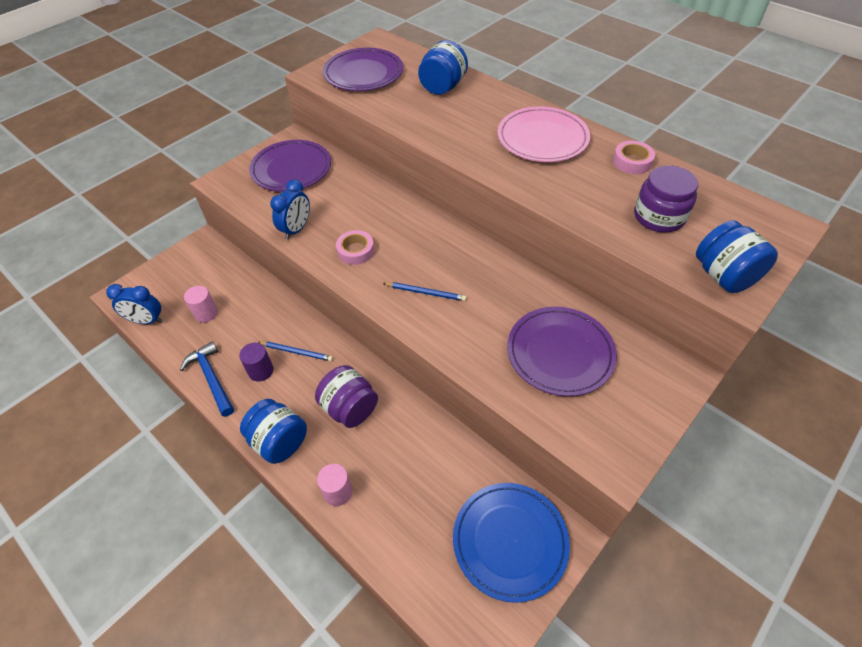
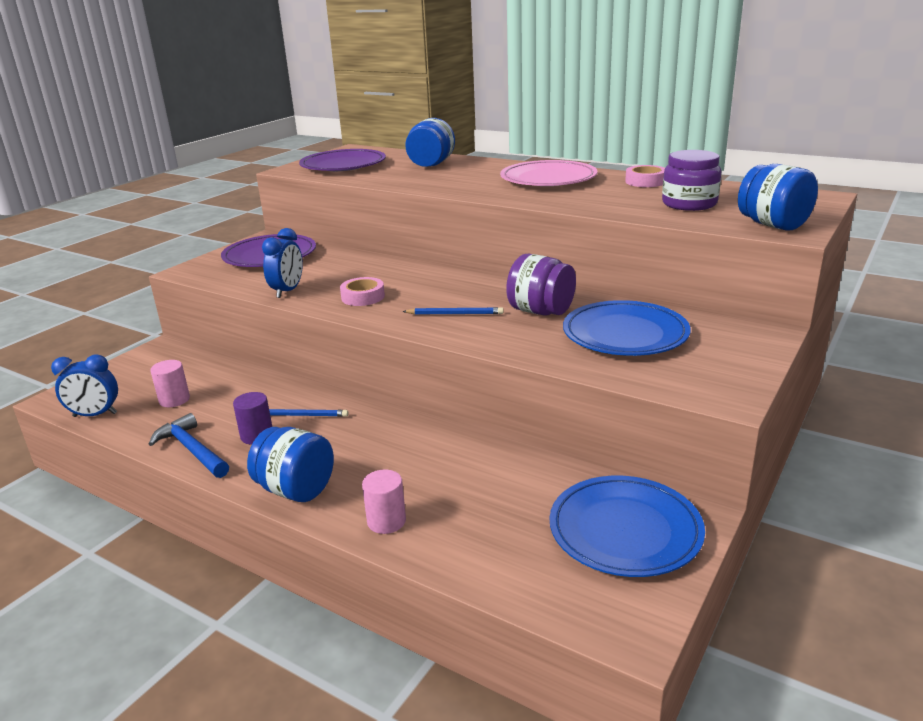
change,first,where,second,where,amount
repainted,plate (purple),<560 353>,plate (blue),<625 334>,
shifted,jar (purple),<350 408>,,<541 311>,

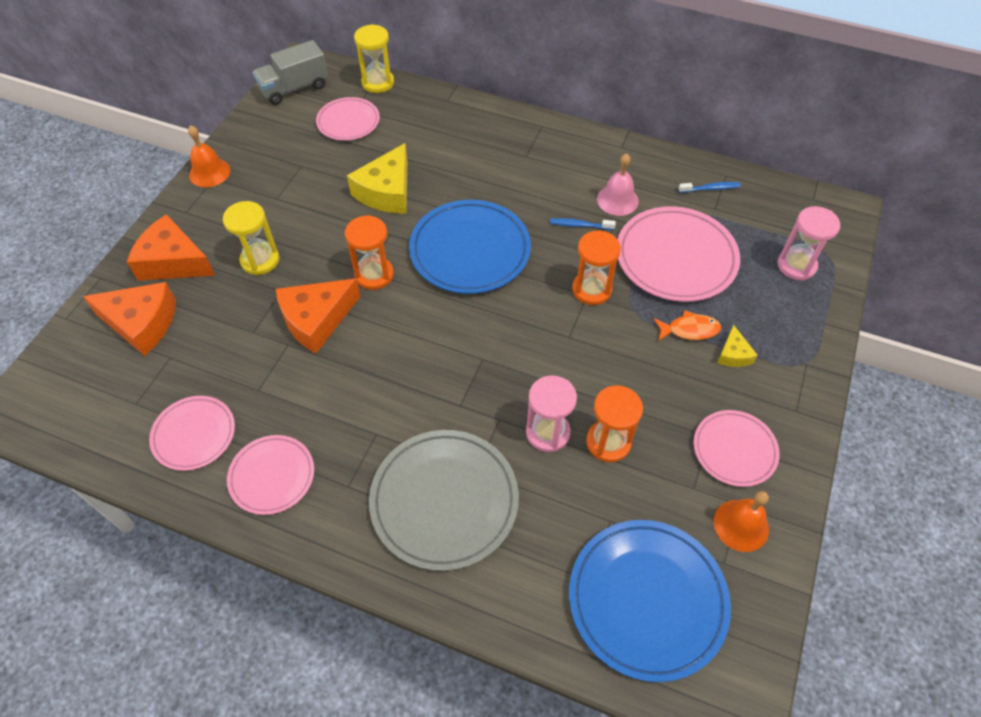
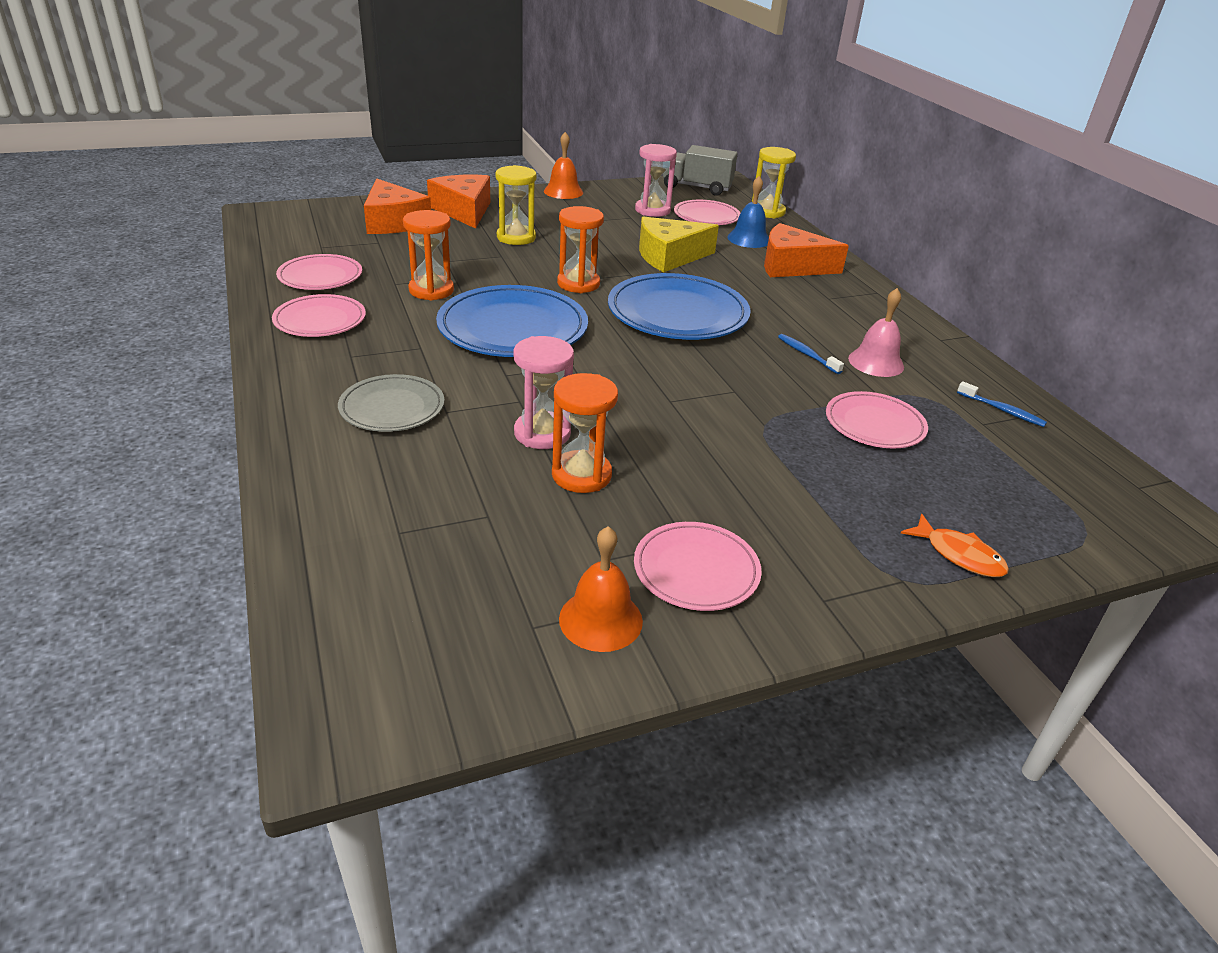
change,first,where,second,where,amount
scaled,plate (pink),<676 258>,,<874 424>,x0.59
shifted,hourglass (pink),<796 265>,,<652 210>,
shifted,hourglass (orange),<591 289>,,<431 290>,
shifted,cheese (orange),<316 320>,,<791 266>,
shifted,fish (orange),<689 330>,,<959 555>,
gone,cheese (yellow),<733 354>,,,
scaled,plate (grey),<444 501>,,<392 408>,x0.59
shifted,plate (blue),<647 600>,,<513 328>,
new,,,bell (blue),<748 239>,

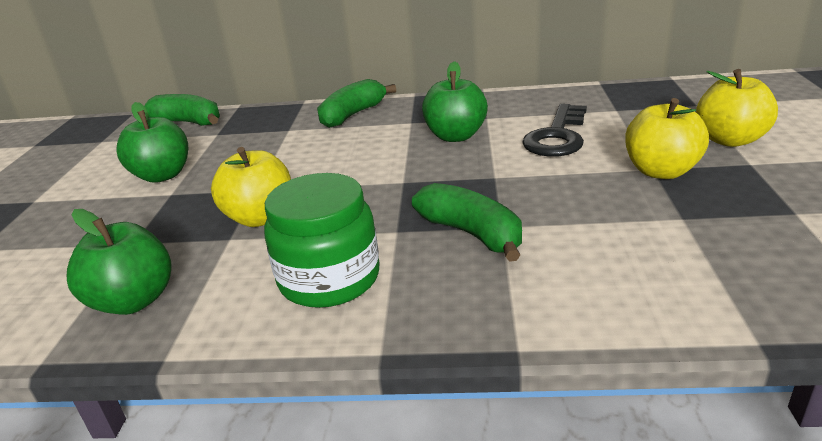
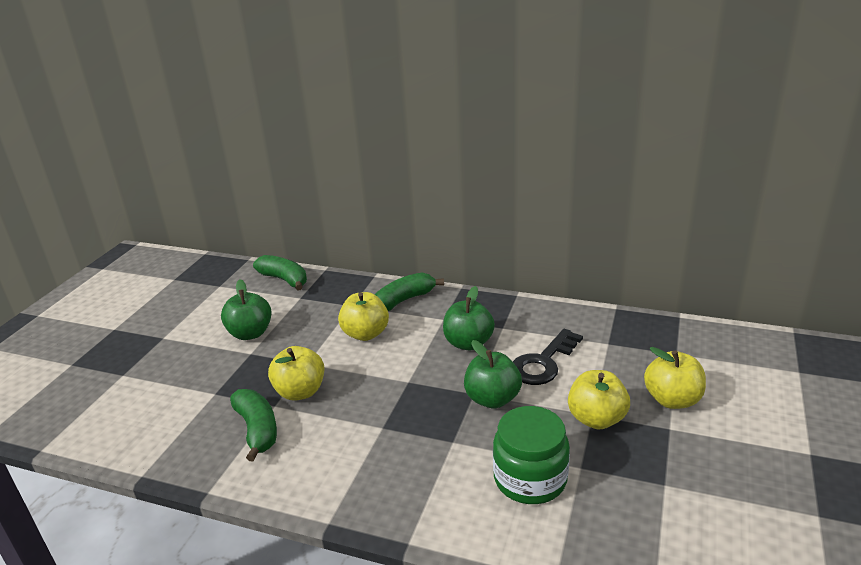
change,first,where,second,where,amount
shifted,jar (green),<329 278>,,<530 479>,
shifted,banana (green),<472 233>,,<257 429>,
shifted,apple (green),<134 300>,,<492 399>,
new,,,apple (yellow),<365 334>,

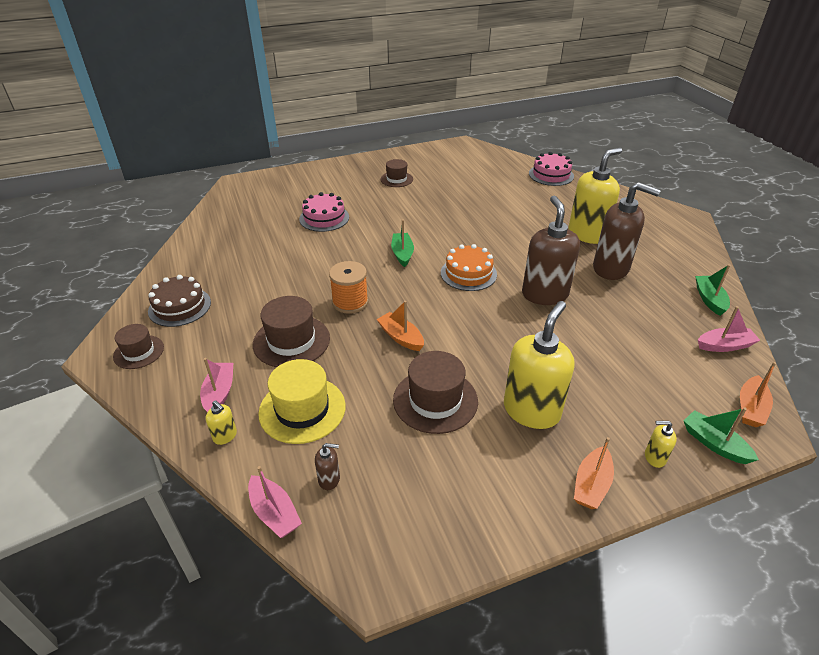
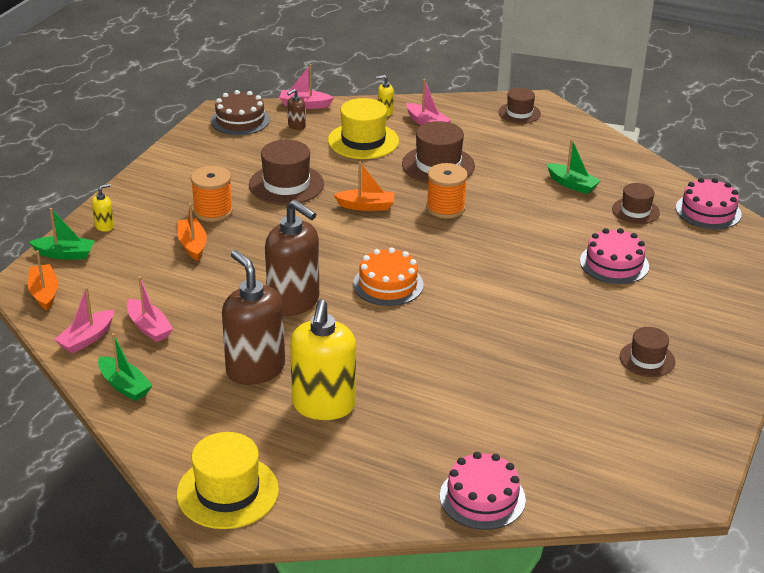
change,first,where,second,where,amount
rotated,soap dispenser (brown),<611 268>,,<255 369>,75 degrees clockwise
shifted,boat (green),<402 254>,,<572 184>,
shifted,cake (brown),<179 306>,,<240 120>,
swapped,soap dispenser (yellow),<531 410>,spool (orange),<213 211>,
shifted,boat (orange),<591 485>,,<192 245>,
new,,,cake (pink),<708 211>,
new,,,hat (brown),<635 211>,
new,,,boat (pink),<149 327>,
new,,,hat (yellow),<227 492>,

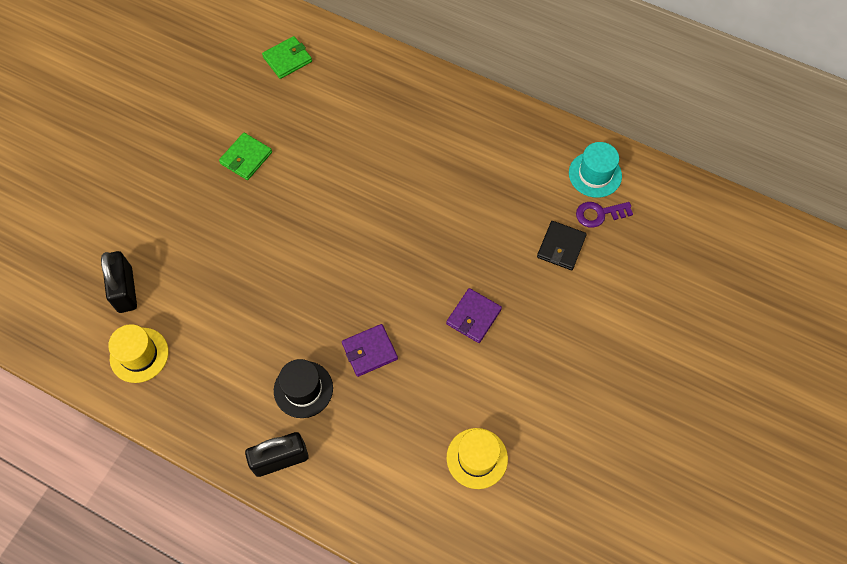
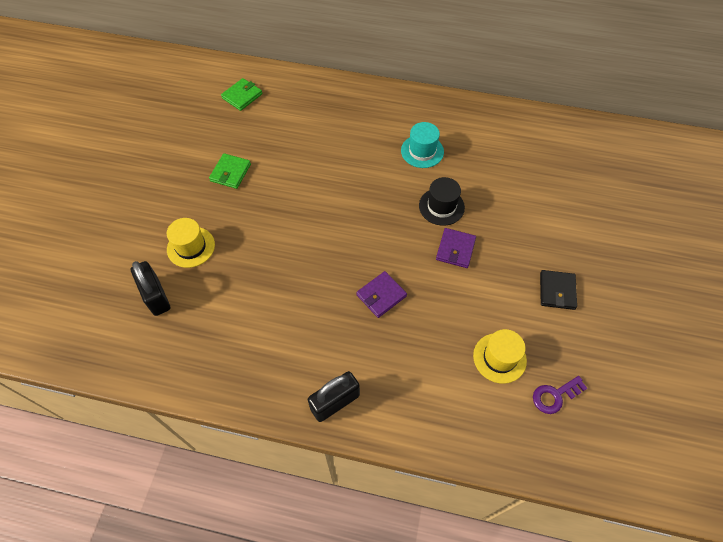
change,first,where,second,where,amount
shifted,hat (turquoise),<595 174>,,<422 151>,
shifted,key (purple),<599 214>,,<555 396>,
shifted,wallet (black),<561 247>,,<557 291>,
shifted,hat (yellow),<139 355>,,<191 247>,
shifted,hat (black),<303 389>,,<441 206>,

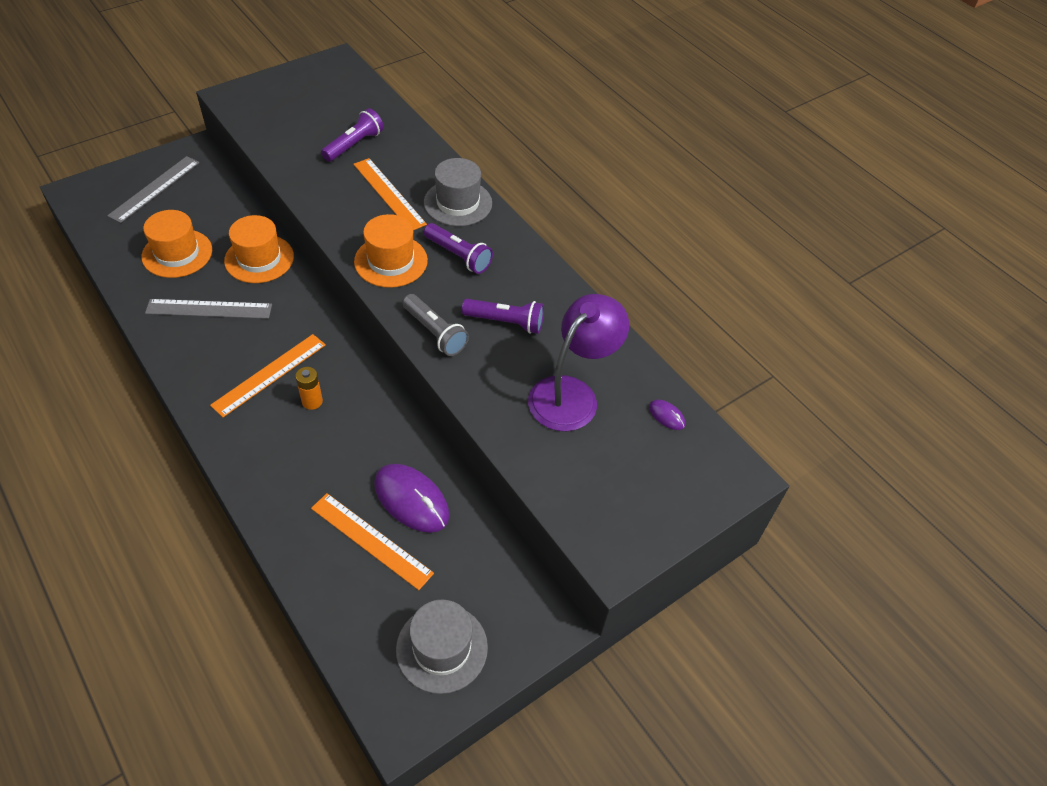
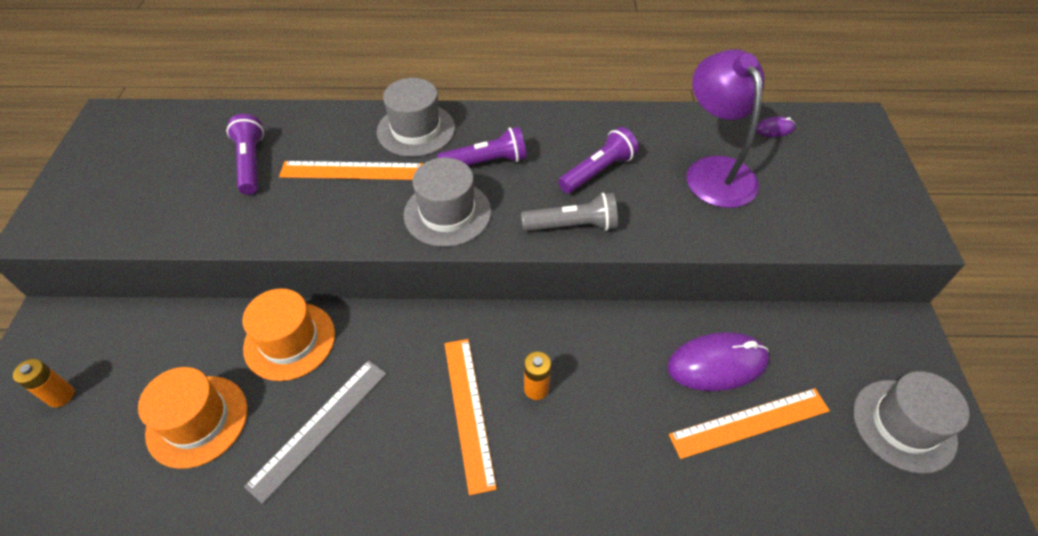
change,first,where,second,where,amount
swapped,ruler (grey),<154 188>,battery (orange),<61 396>,
repainted,hat (orange),<391 261>,hat (grey),<447 213>,

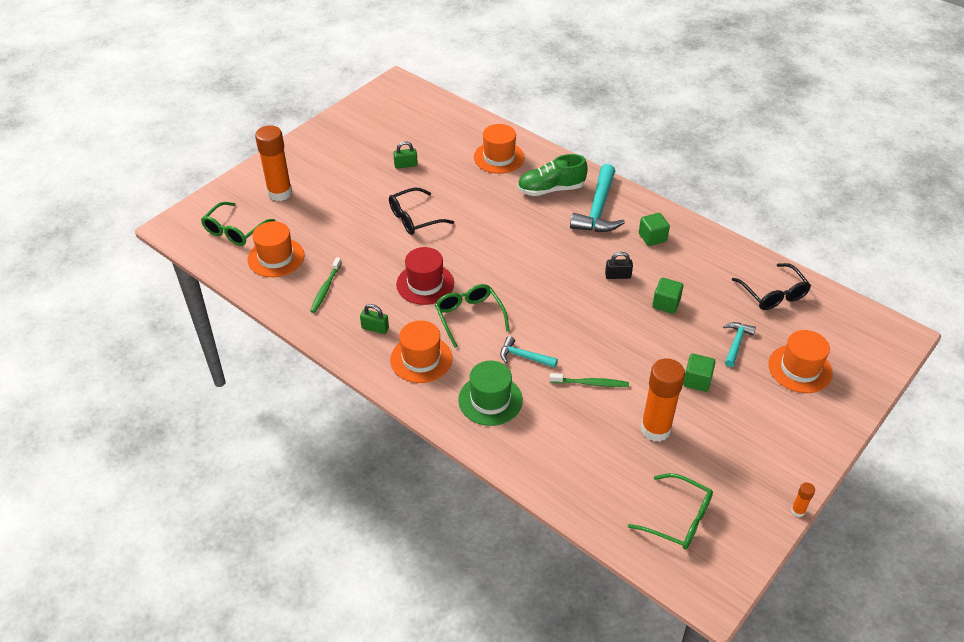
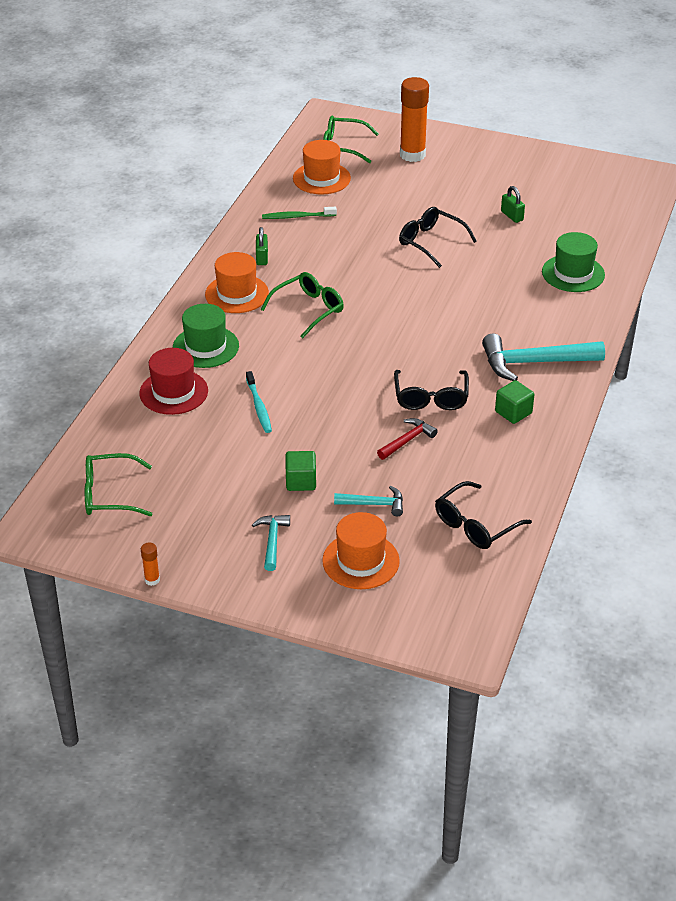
change,first,where,second,where,amount
repainted,hat (orange),<499 157>,hat (green),<573 273>,
gone,shoe (green),<551 189>,,,
shifted,hat (red),<425 284>,,<173 392>,
swapped,padlock (black),<618 276>,glasses (black),<431 397>,
swapped,cube (green),<666 303>,hammer (red),<407 440>,
shifted,hammer (turquoise),<524 357>,,<272 541>,
gone,glue stick (orange),<655 429>,,,
repainted,toothbrush (green),<591 383>,toothbrush (turquoise),<259 407>,
rotated,glasses (green),<677 518>,,<110 494>,75 degrees clockwise

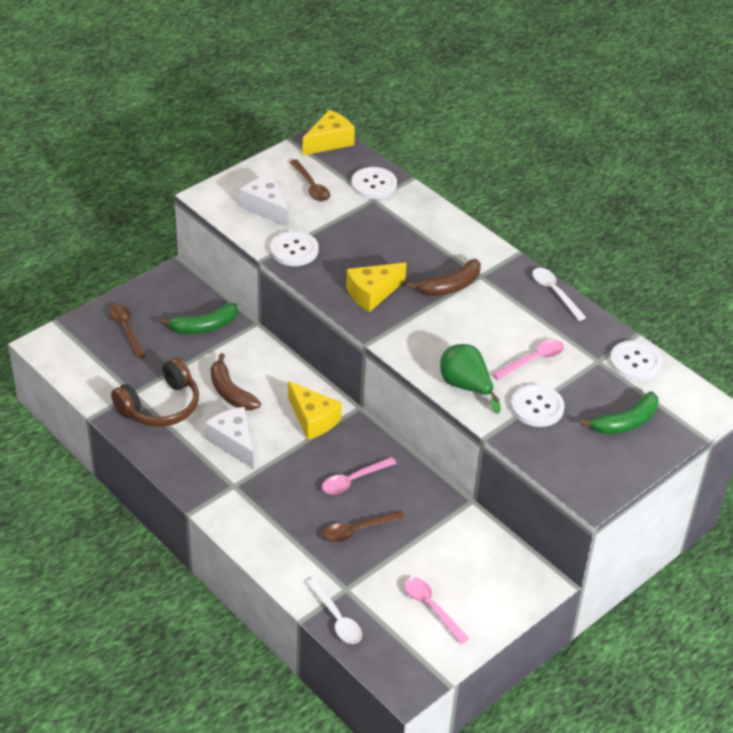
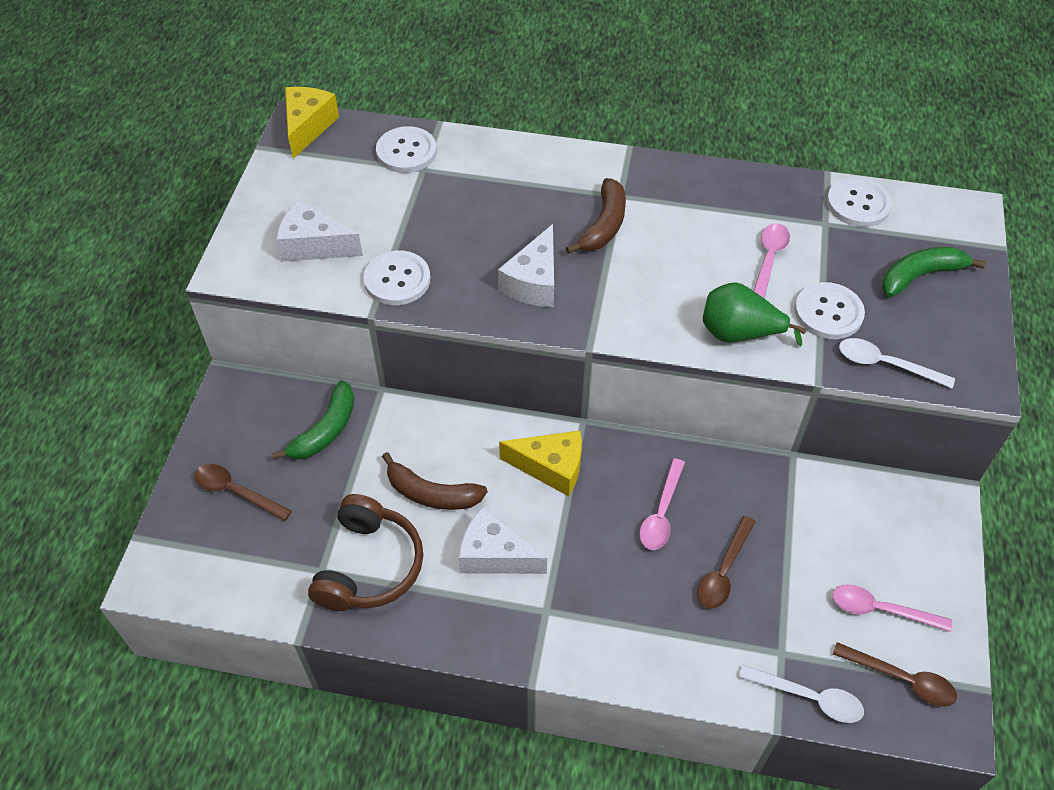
change,first,where,second,where,amount
shifted,spoon (brown),<311 186>,,<901 679>,
repainted,cheese (yellow),<372 293>,cheese (white),<534 282>,
shifted,spoon (white),<554 292>,,<885 364>,
rotated,banana (green),<625 422>,,<920 276>,135 degrees counterclockwise

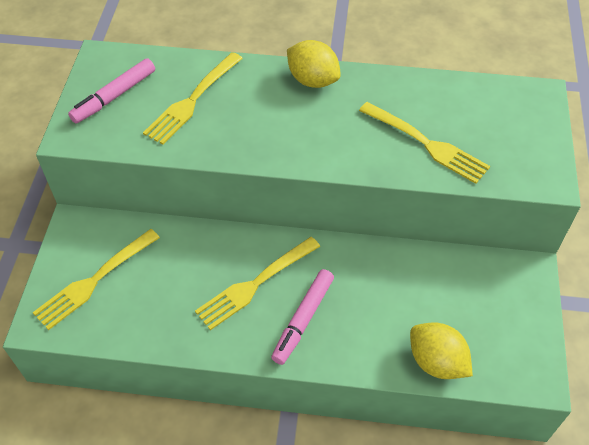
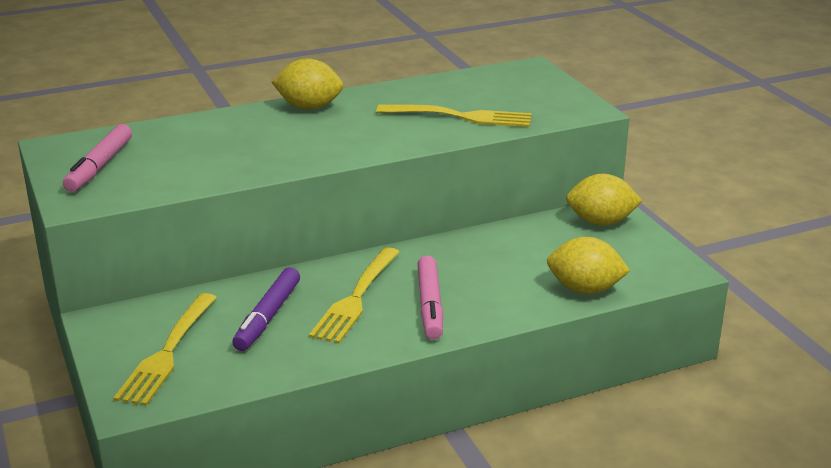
change,first,where,second,where,amount
gone,fork (yellow),<193 100>,,,
new,,,lemon (yellow),<601 222>,
new,,,marker (purple),<268 316>,

